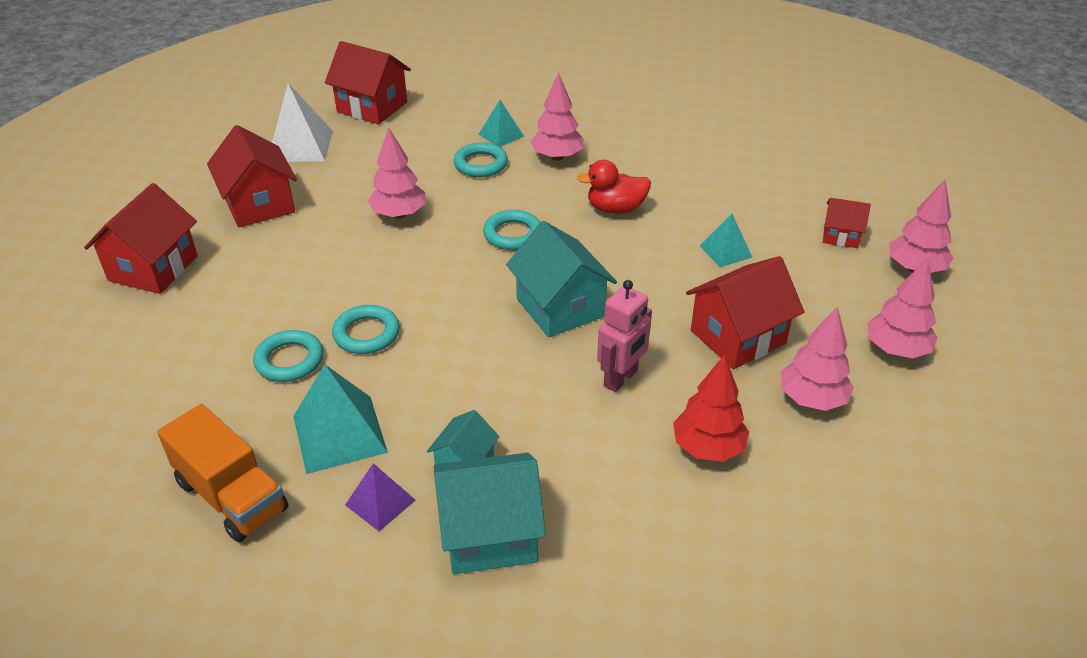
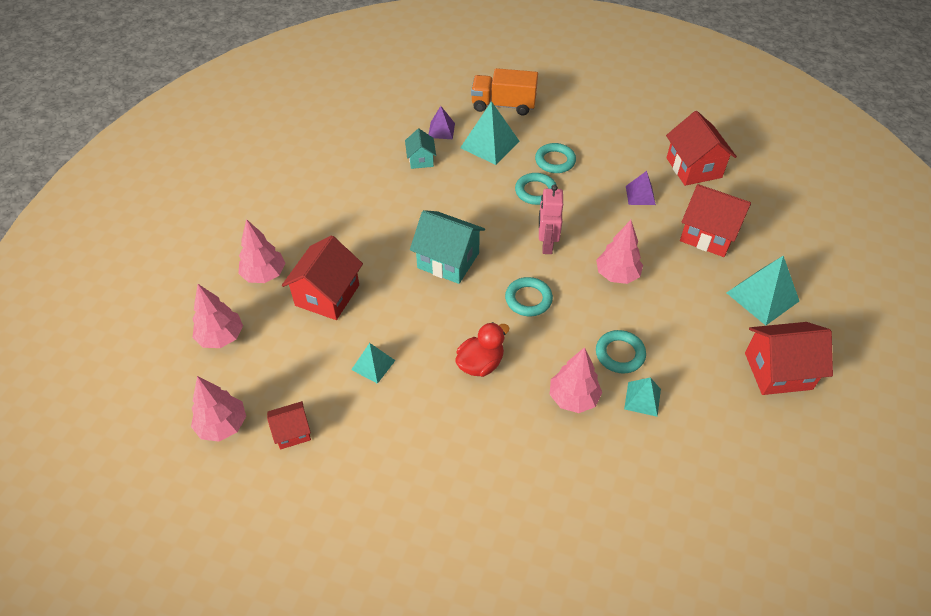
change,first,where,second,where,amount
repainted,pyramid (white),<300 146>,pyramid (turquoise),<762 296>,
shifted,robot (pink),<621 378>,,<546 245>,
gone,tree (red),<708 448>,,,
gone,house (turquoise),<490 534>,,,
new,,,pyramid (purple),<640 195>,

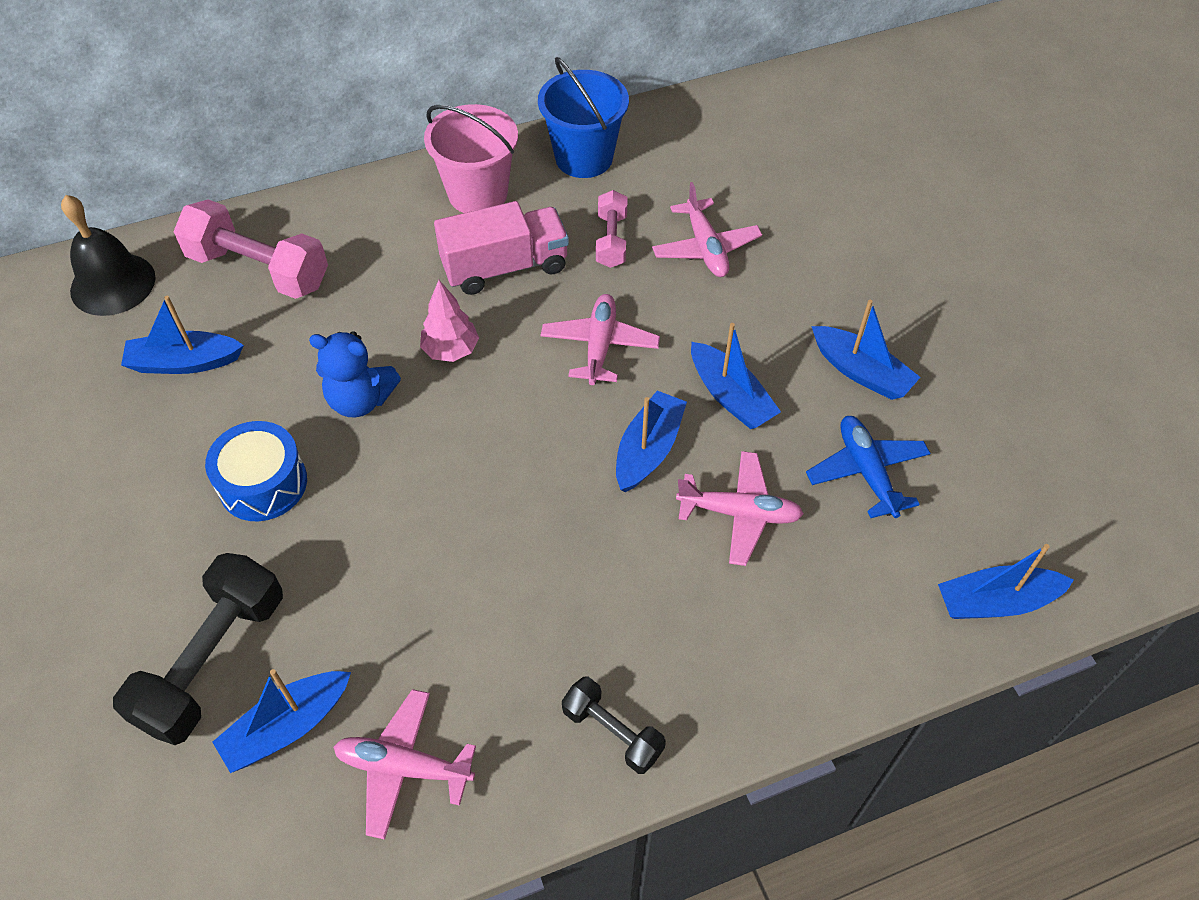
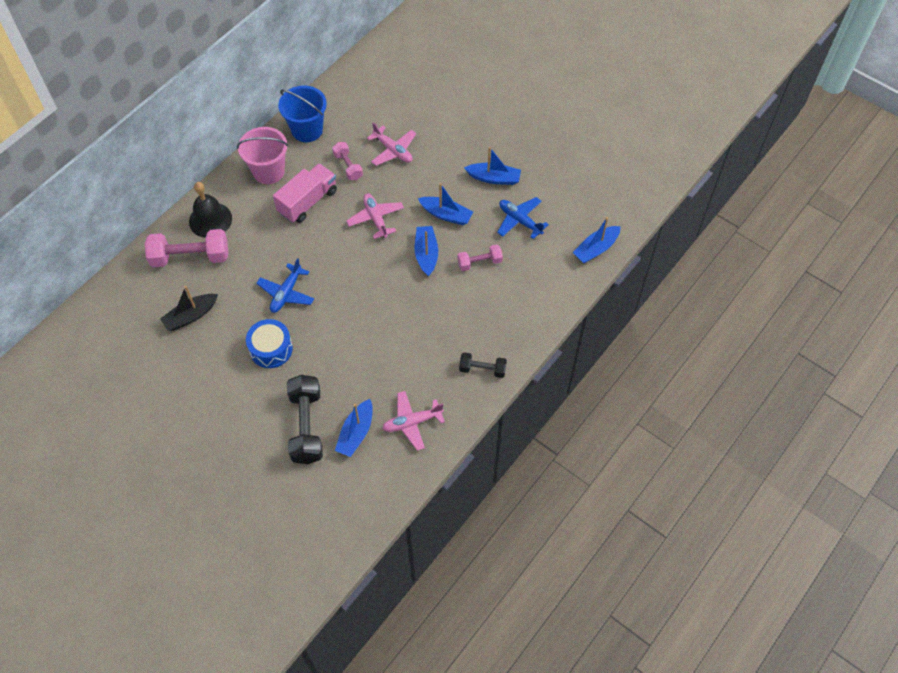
change,first,where,second,where,amount
shifted,bell (black),<113 284>,,<210 220>,
gone,tree (pink),<451 350>,,,
repainted,boat (blue),<184 362>,boat (black),<191 316>,
swapped,teddy bear (blue),<360 400>,plane (blue),<286 293>,
swapped,plane (pink),<739 513>,dumbbell (pink),<479 262>,

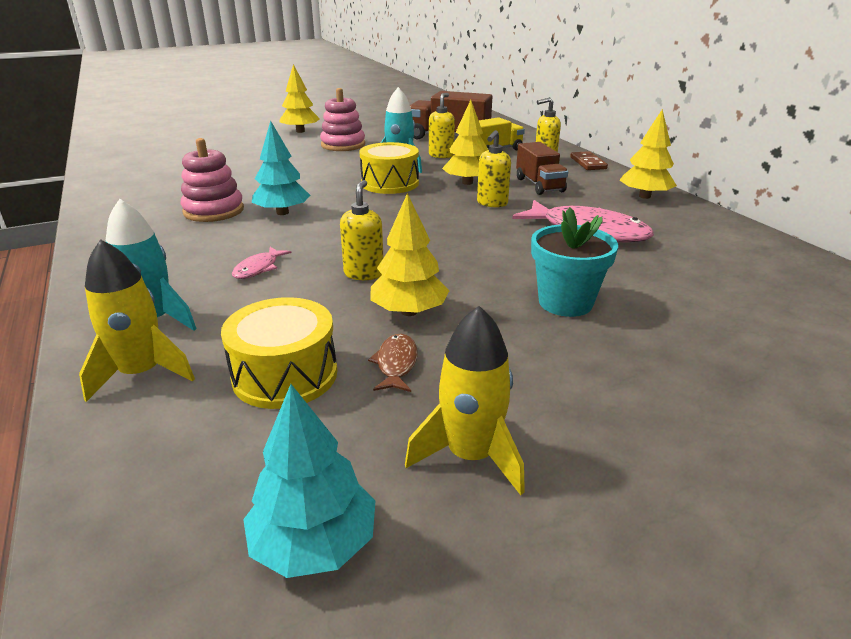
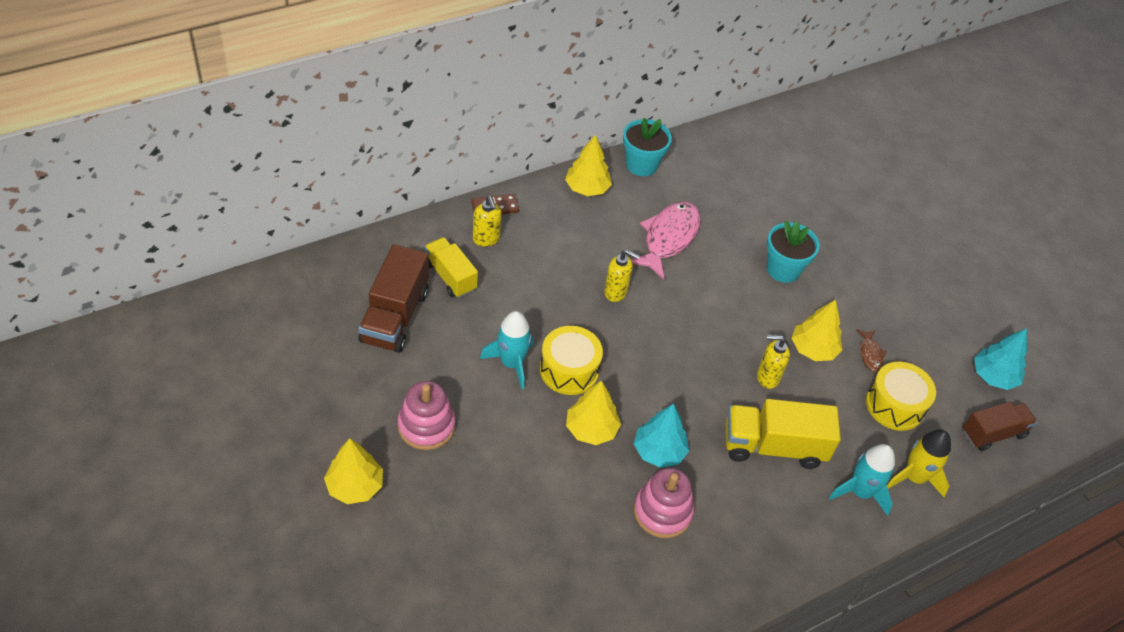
change,first,where,second,where,amount
gone,soap dispenser (yellow),<441 155>,,,
shifted,tree (yellow),<467 182>,,<591 429>,
shifted,truck (brown),<539 185>,,<993 433>,
swapped,fish (pink),<258 268>,truck (yellow),<773 446>,
gone,rocket (yellow),<470 455>,,,
rotated,fish (brown),<396 364>,,<870 354>,90 degrees counterclockwise
new,,,flower pot (turquoise),<641 165>,

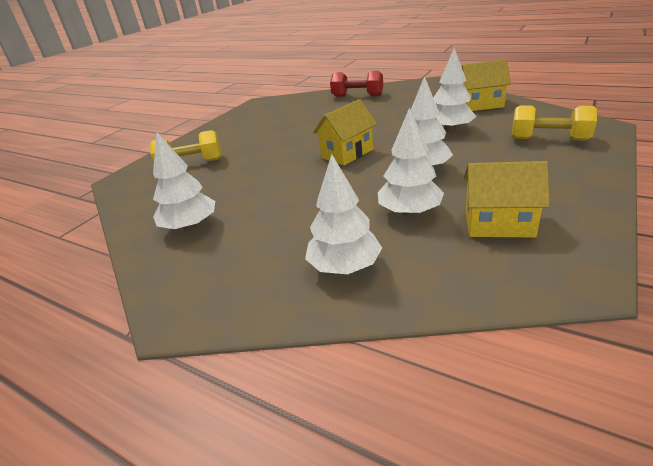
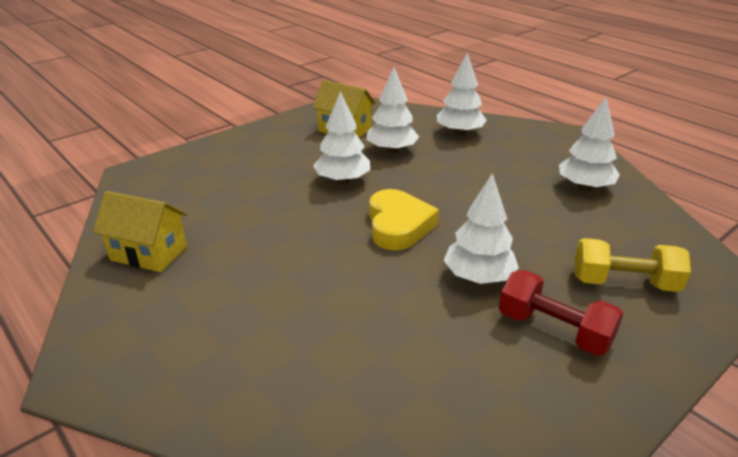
change,first,where,second,where,amount
shifted,tree (white),<450 130>,,<478 277>,
shifted,dumbbell (red),<357 96>,,<554 330>,
swapped,house (yellow),<347 153>,heart (yellow),<398 225>,
gone,dumbbell (yellow),<549 139>,,,

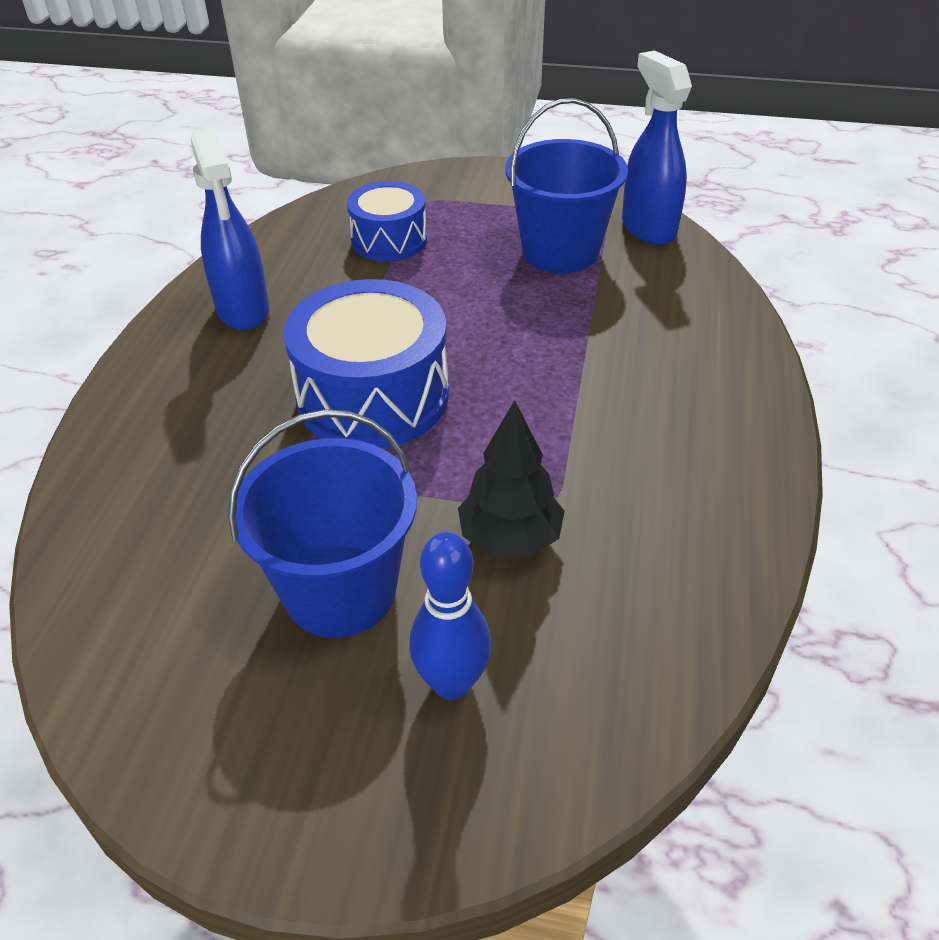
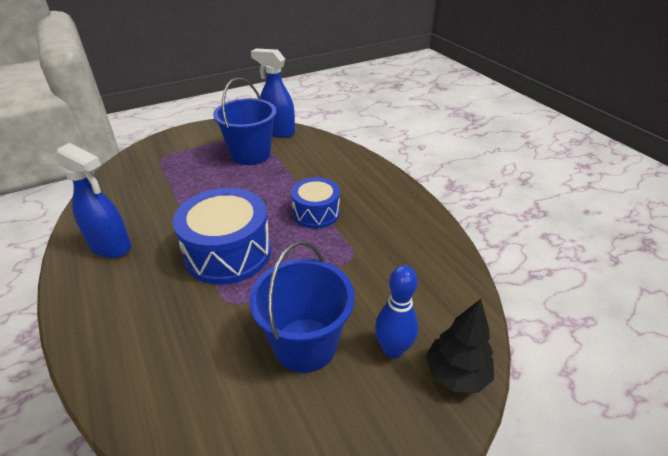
change,first,where,second,where,amount
shifted,drum (blue),<389 240>,,<316 213>,
shifted,tree (black),<510 539>,,<456 374>,

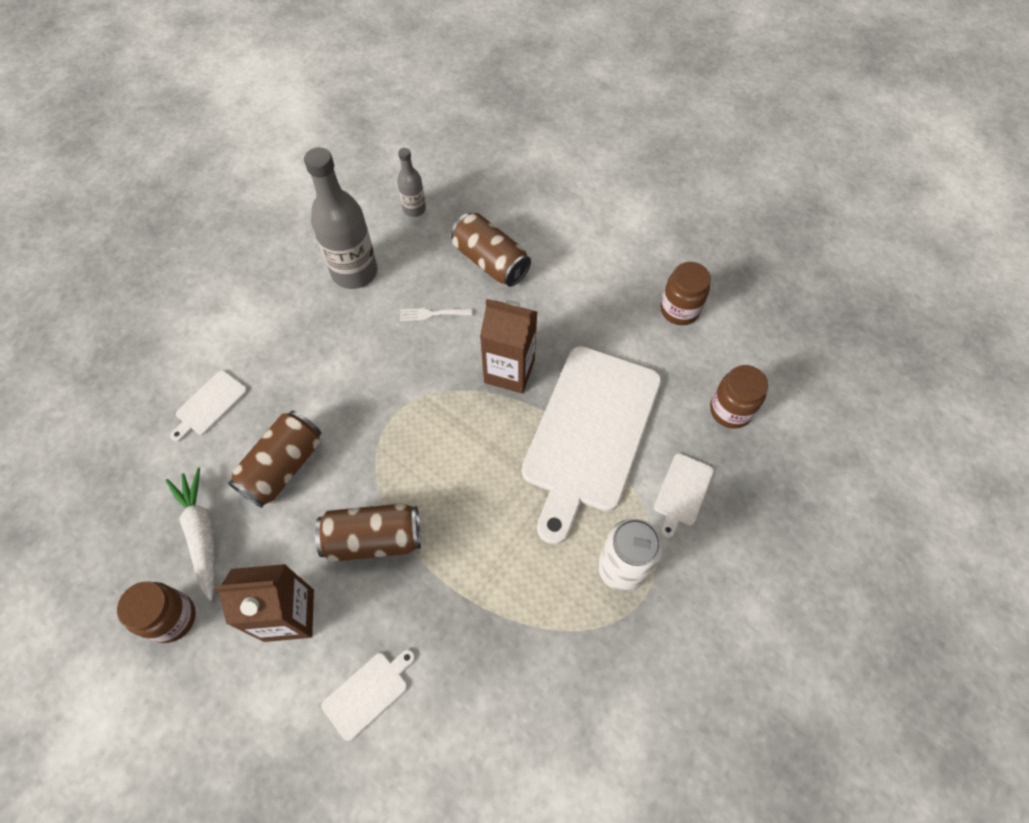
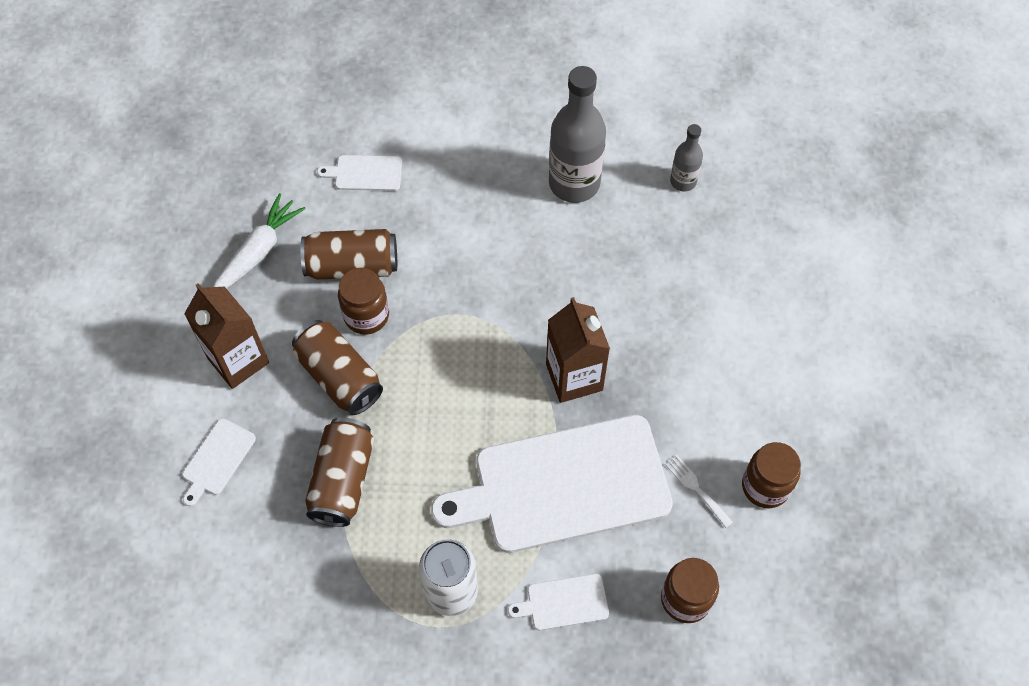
change,first,where,second,where,amount
shifted,can (brown),<490 261>,,<343 480>,
shifted,fork (white),<433 314>,,<696 489>,
shifted,jar (brown),<172 618>,,<366 315>,
rotated,cutting board (white),<368 692>,,<217 459>,105 degrees clockwise

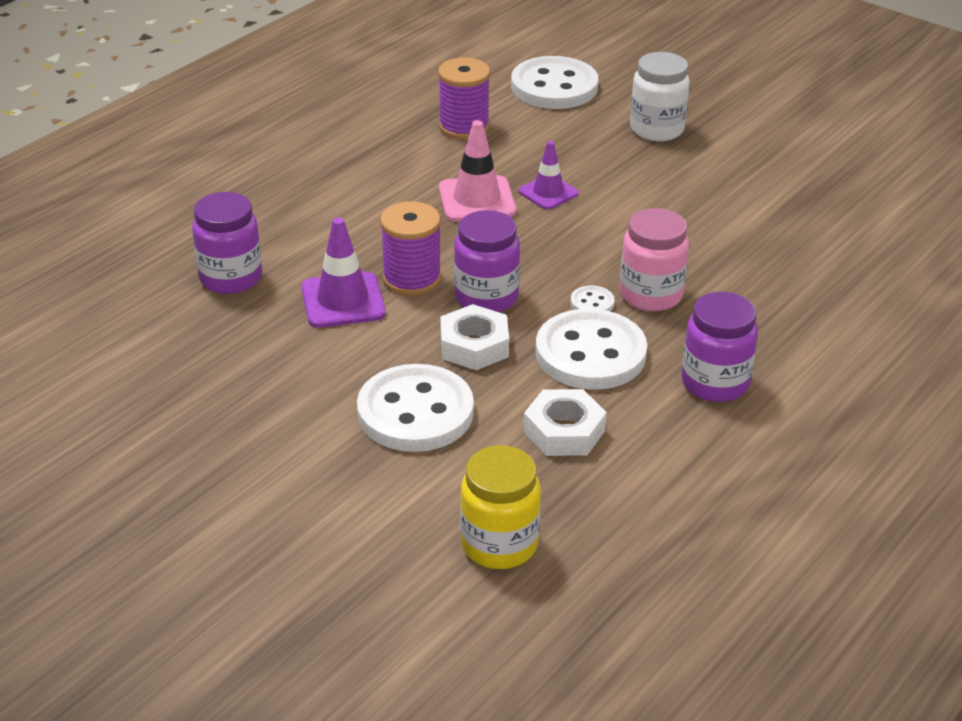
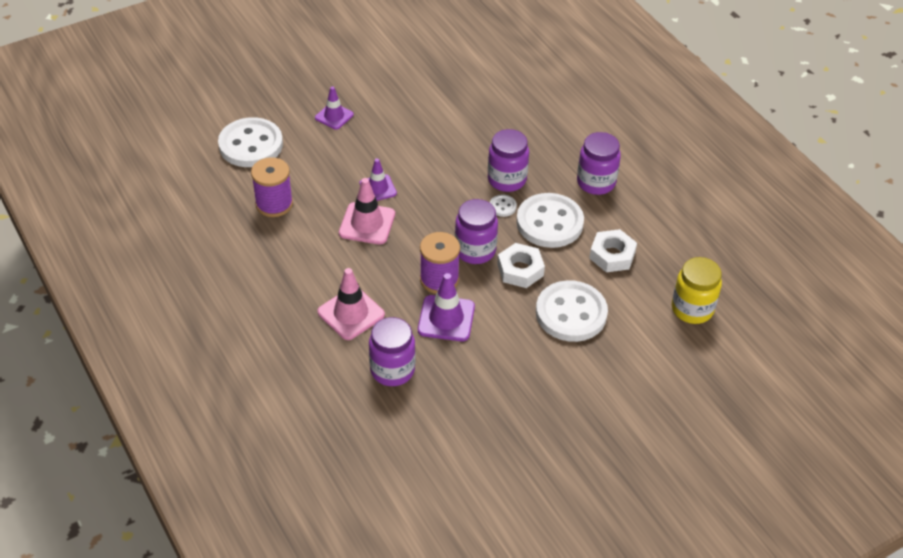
change,first,where,second,where,amount
swapped,jar (white),<657 129>,traffic cone (purple),<334 116>,
repainted,jar (pink),<651 295>,jar (purple),<507 179>,
new,,,traffic cone (pink),<351 313>,

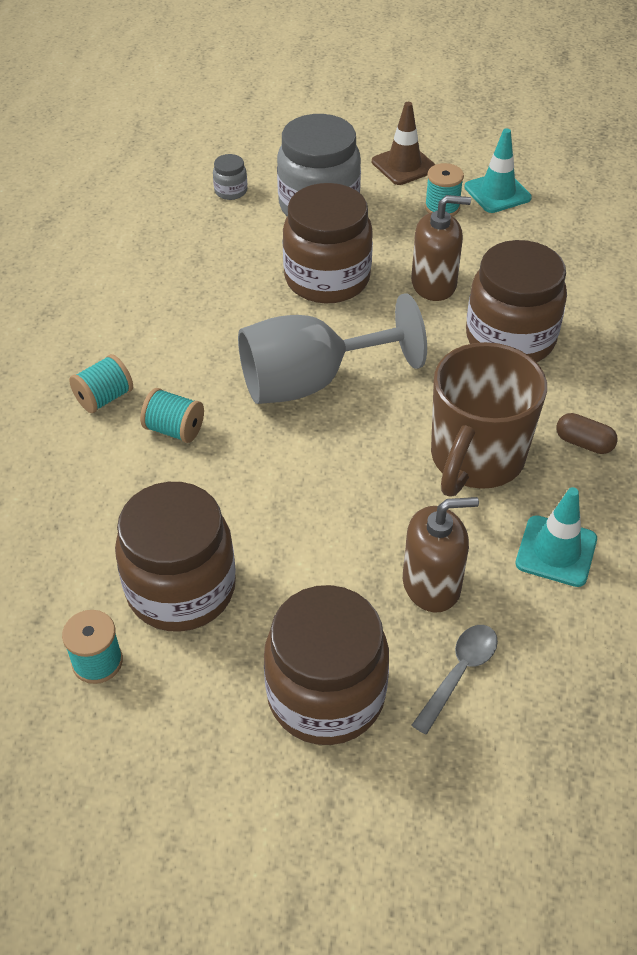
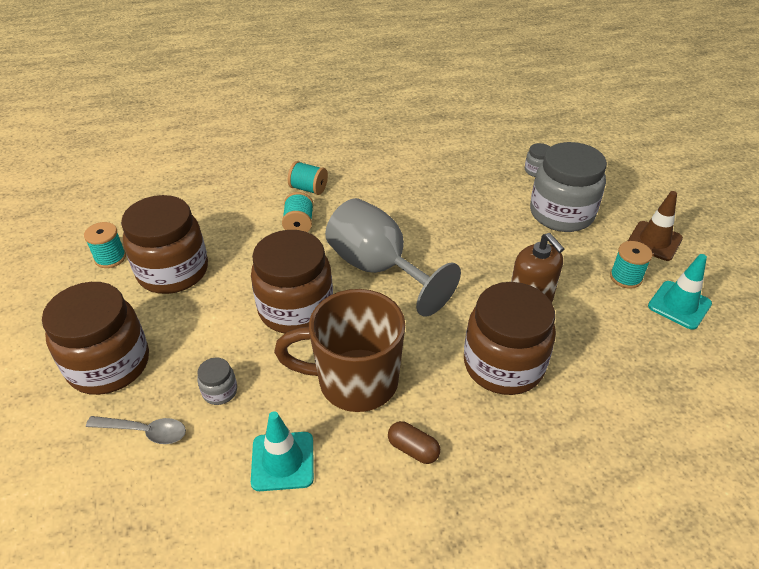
change,first,where,second,where,amount
shifted,jar (brown),<327 279>,,<296 309>,
rotated,capsule (brown),<583 443>,,<413 449>,60 degrees counterclockwise
swapped,soap dispenser (brown),<431 584>,jar (grey),<220 391>,

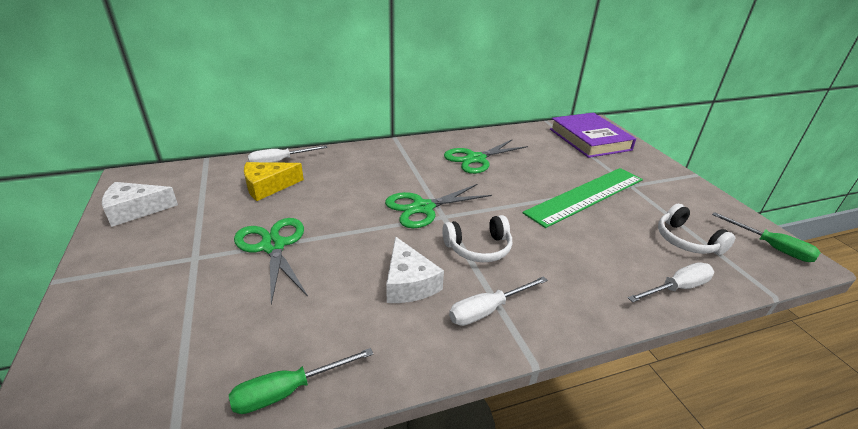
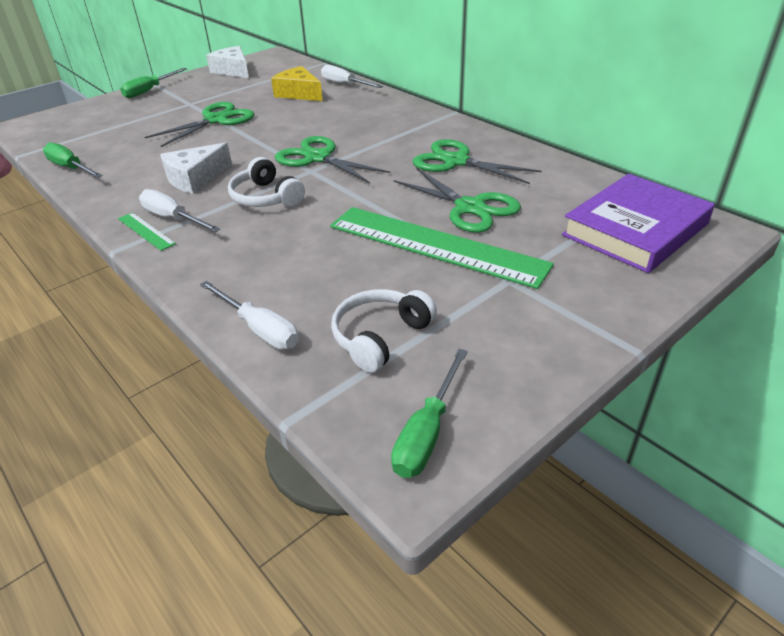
change,first,where,second,where,amount
new,,,screwdriver (green),<149 90>,
new,,,scissors (green),<469 208>,
new,,,ruler (green),<146 231>,

